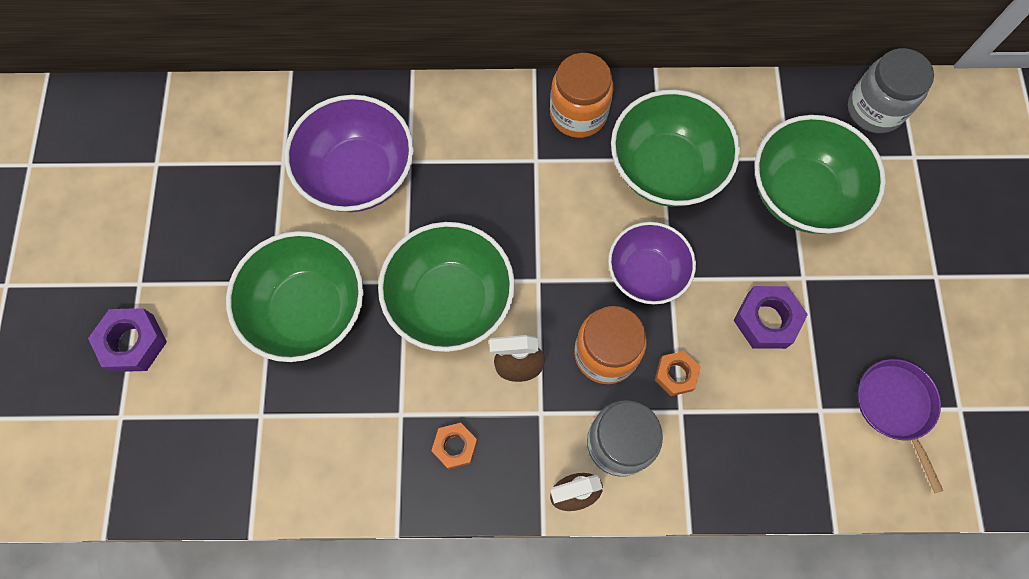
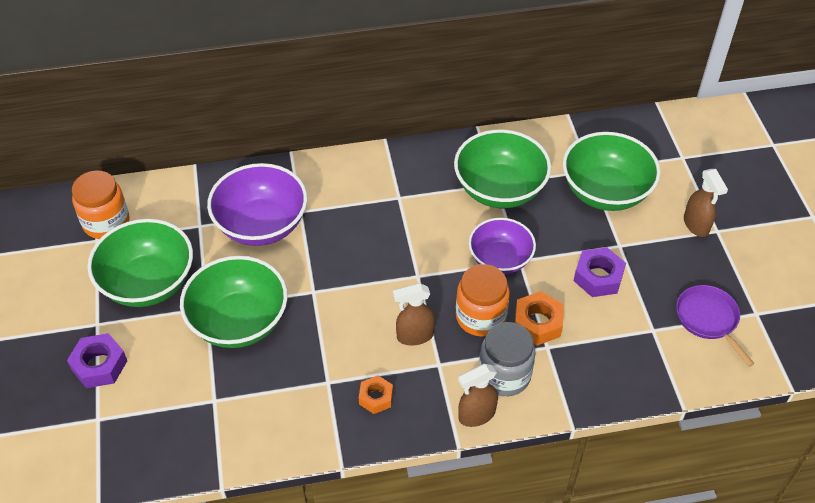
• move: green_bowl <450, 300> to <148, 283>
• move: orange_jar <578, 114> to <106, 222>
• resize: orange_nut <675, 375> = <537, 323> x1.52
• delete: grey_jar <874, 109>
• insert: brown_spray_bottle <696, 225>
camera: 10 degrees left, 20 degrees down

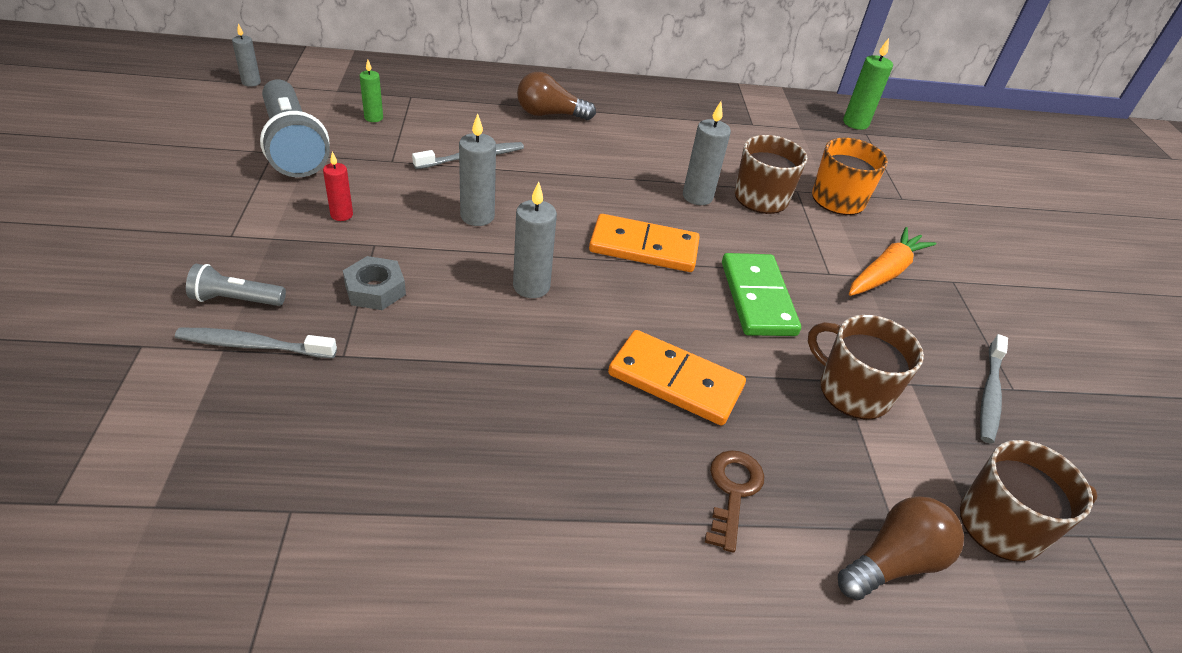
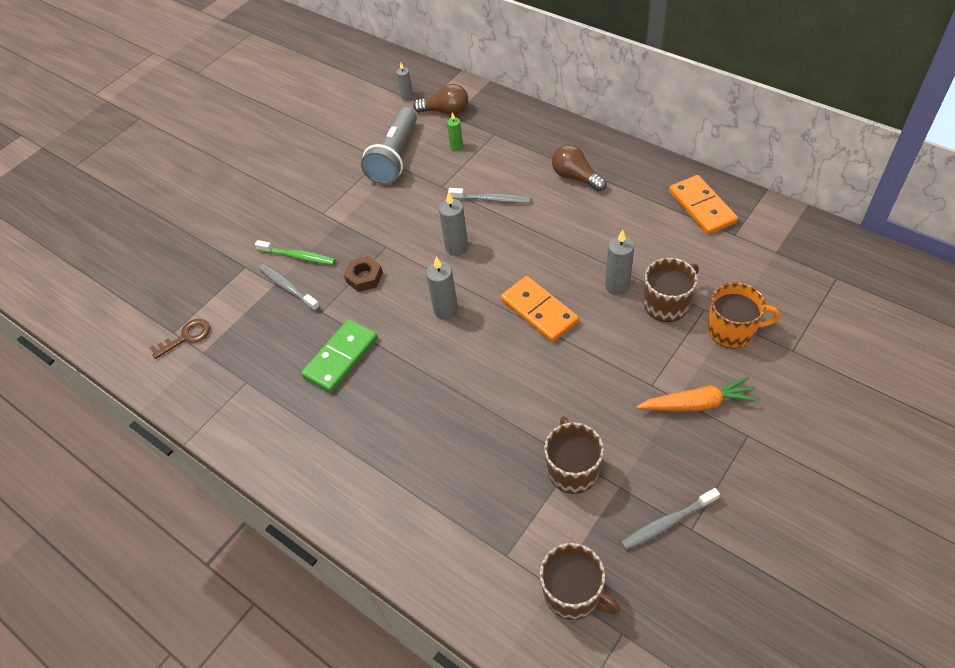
• replace: grey_flashlight <236, 300> to green_toothbrush <298, 256>
• delete: red_candle <341, 215>
• recolor: grey_nut <375, 289> to brown_nut <364, 277>
• move: orange_domino <675, 381> to <701, 207>
• move: brown_key <732, 492> to <186, 337>
• move: green_domino <758, 298> to <341, 358>
• move: brown_light_bulb <893, 562> to <445, 111>
• delete: green_candle <855, 123>
camera: 50 degrees right, 10 degrees up

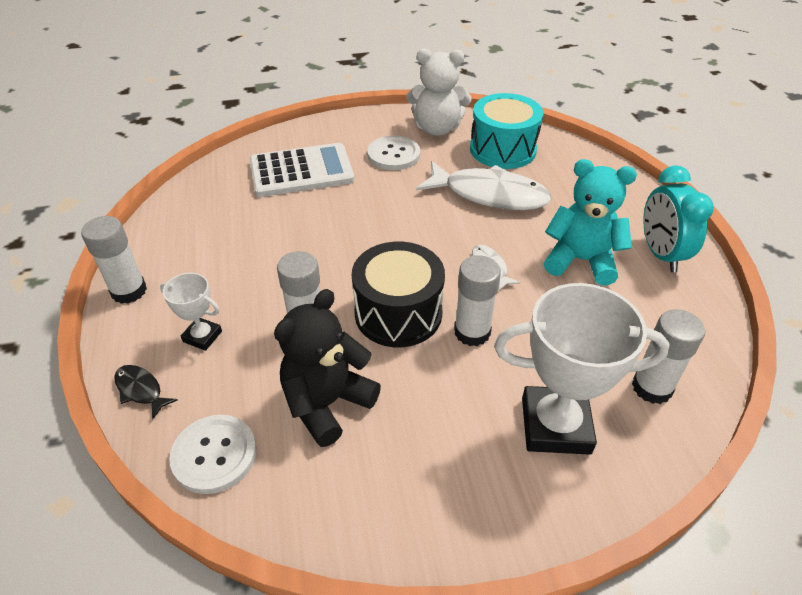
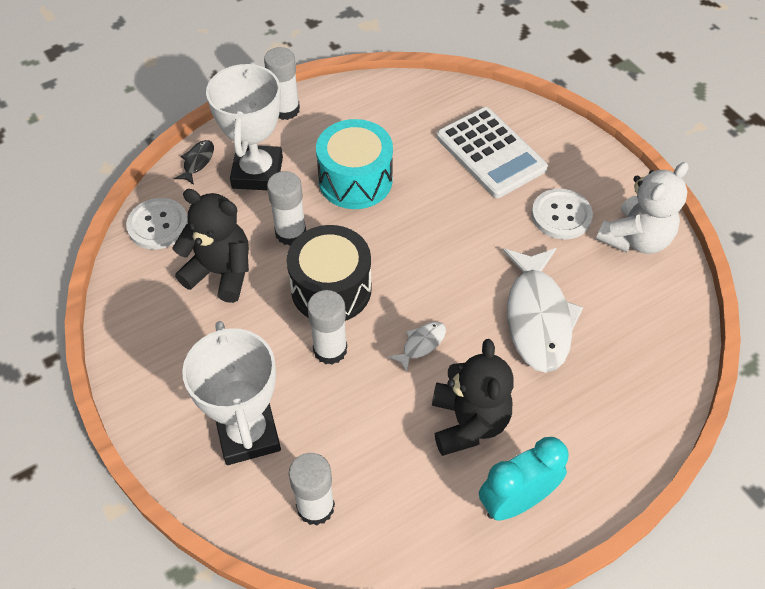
• resize: white_trophy <202, 336> = <257, 173> x1.99
• rotate: white_teddy_bear <437, 128> = <635, 239> 120 degrees counterclockwise
• move: turquoise_drum <503, 149> to <355, 180>
• recolor: turquoise_teddy_bear <580, 260> to black_teddy_bear <468, 422>
camera: 70 degrees right, 10 degrees up

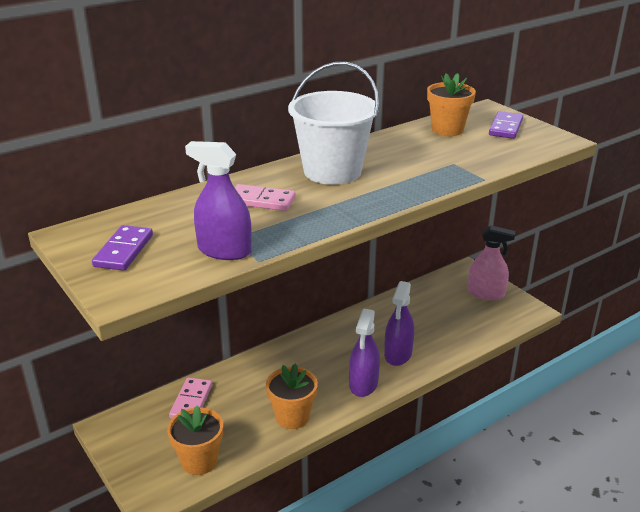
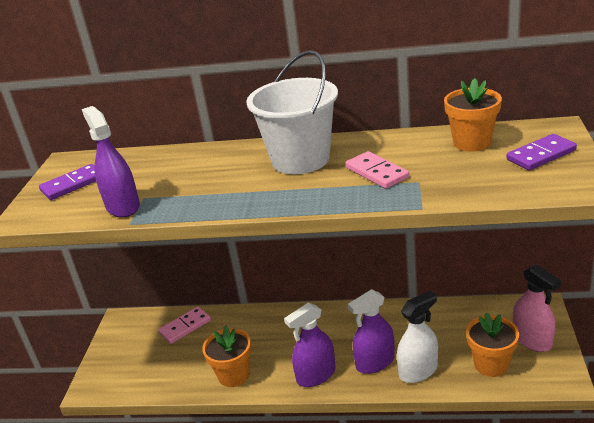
• move: orange_flower_pot <199, 461> to <491, 364>
• move: pink_domino <261, 201> to <376, 173>
• insert: white_spray_bottle <418, 371>
camera: 45 degrees right, 0 degrees up

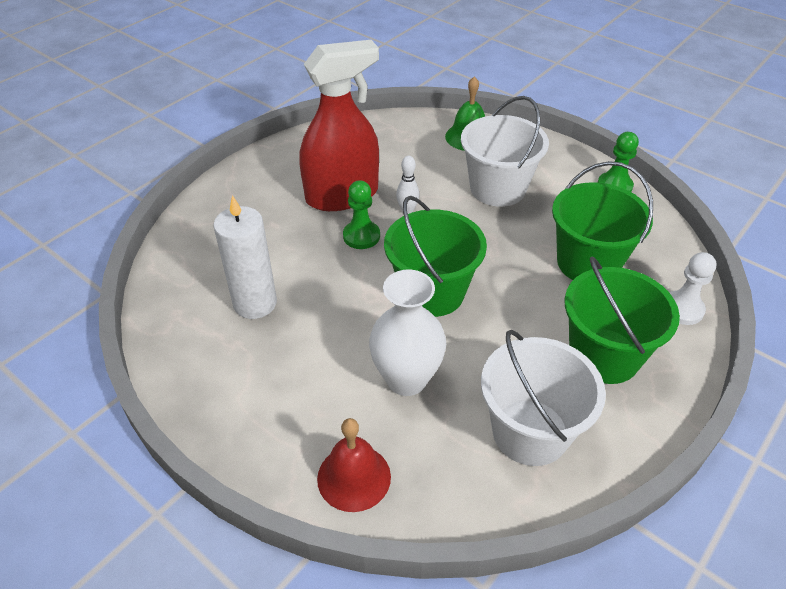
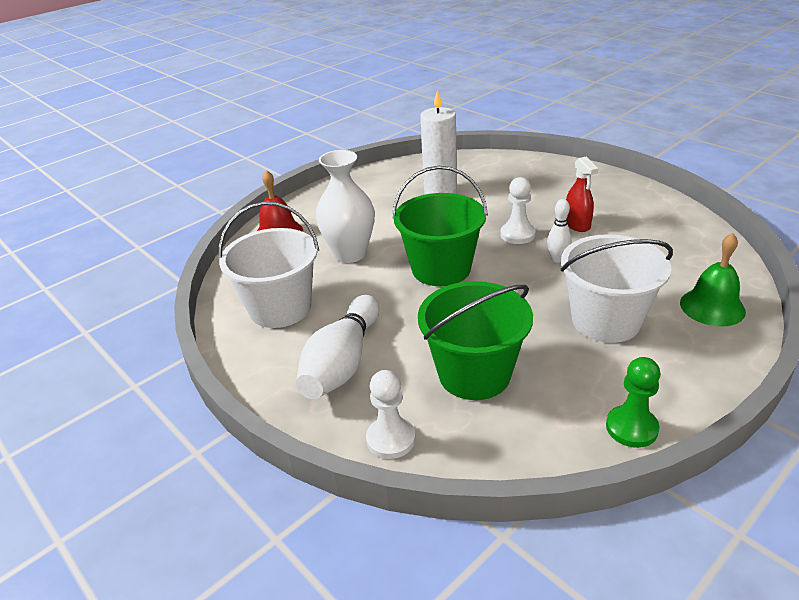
• resize: red_spray_bottle <342, 195> = <577, 224> x0.46
• recolor: green_pawn <361, 236> to white_pawn <517, 234>
• replace: green_bucket <604, 355> to white_bowling_pin <342, 363>
camera: 100 degrees right, 10 degrees down

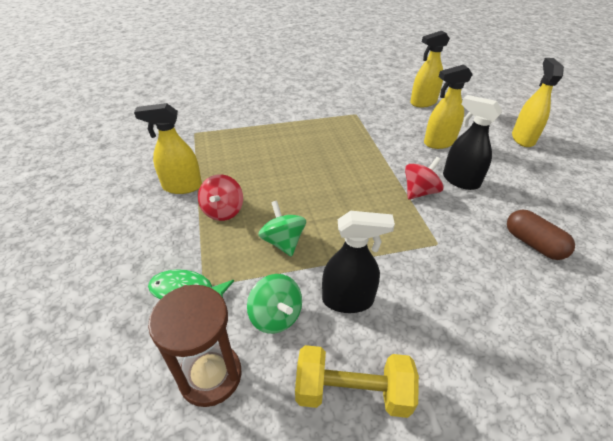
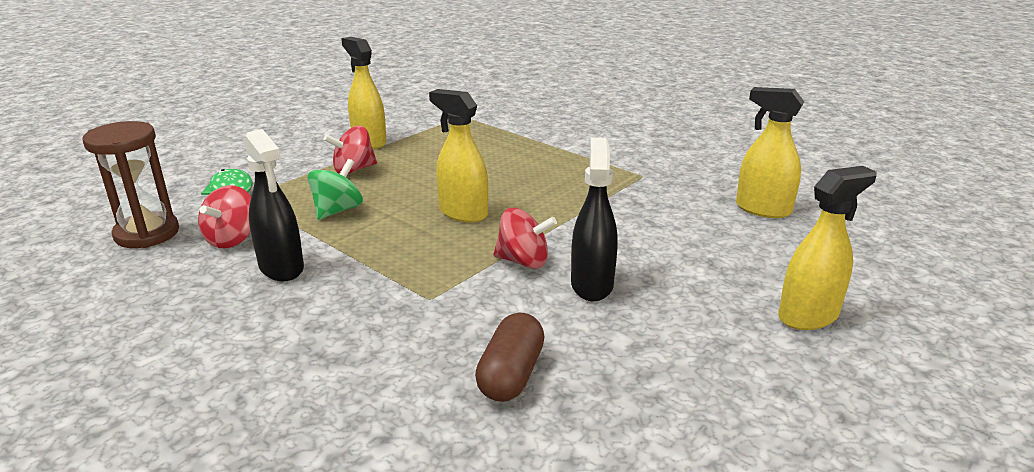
• recolor: green_spinning_top <276, 316> to red_spinning_top <232, 239>
• delete: yellow_dumbbell <352, 392>
• move: yellow_spray_bottle <439, 143> to <463, 213>
camera: 55 degrees right, 15 degrees down

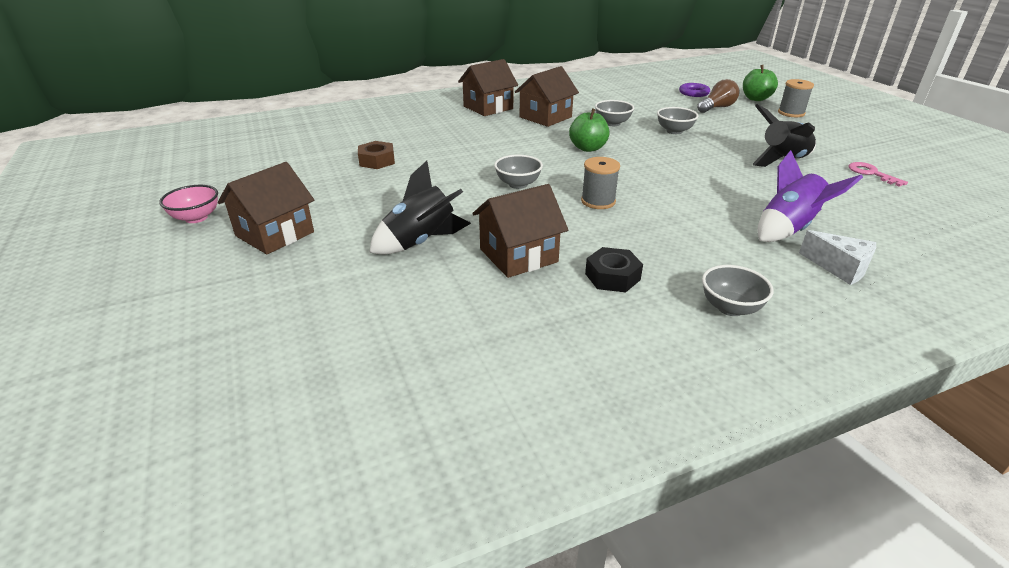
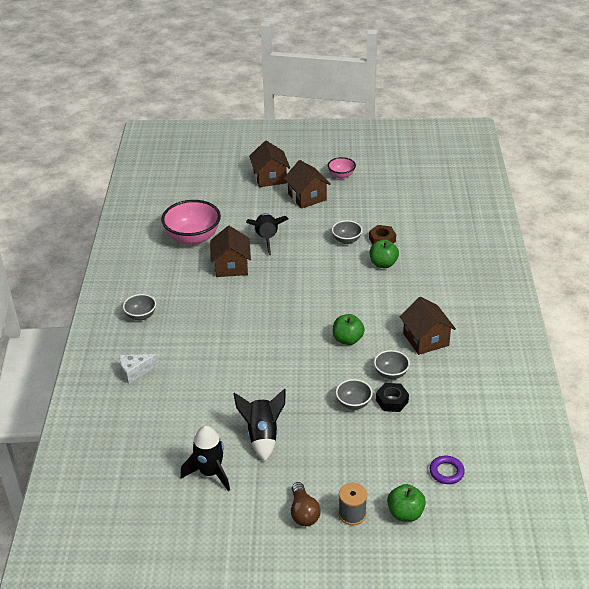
• move: brown_house <488, 107> to <270, 177>
• move: grey_bowl <518, 184> to <346, 240>
• delete: grey_spool <598, 201>
• move: black_nut <612, 277> to <392, 401>
• move: brown_light_bulb <717, 108> to <303, 512>
• delete: purple_rocket <788, 229>
• replace: pink_key <871, 173> to black_rocket <210, 472>
• insert: pink_bowl <193, 238>
• insert: green_apple <383, 264>
camera: 115 degrees right, 5 degrees up

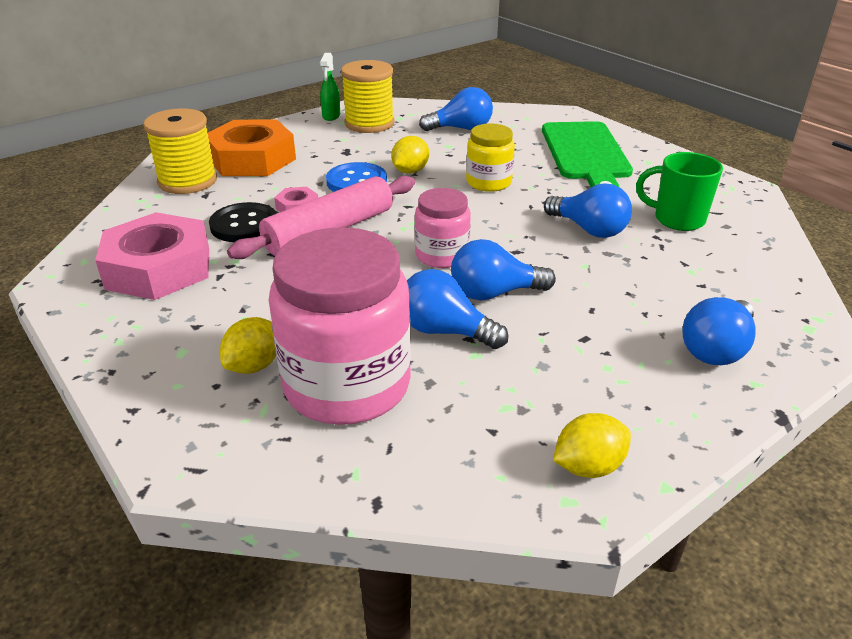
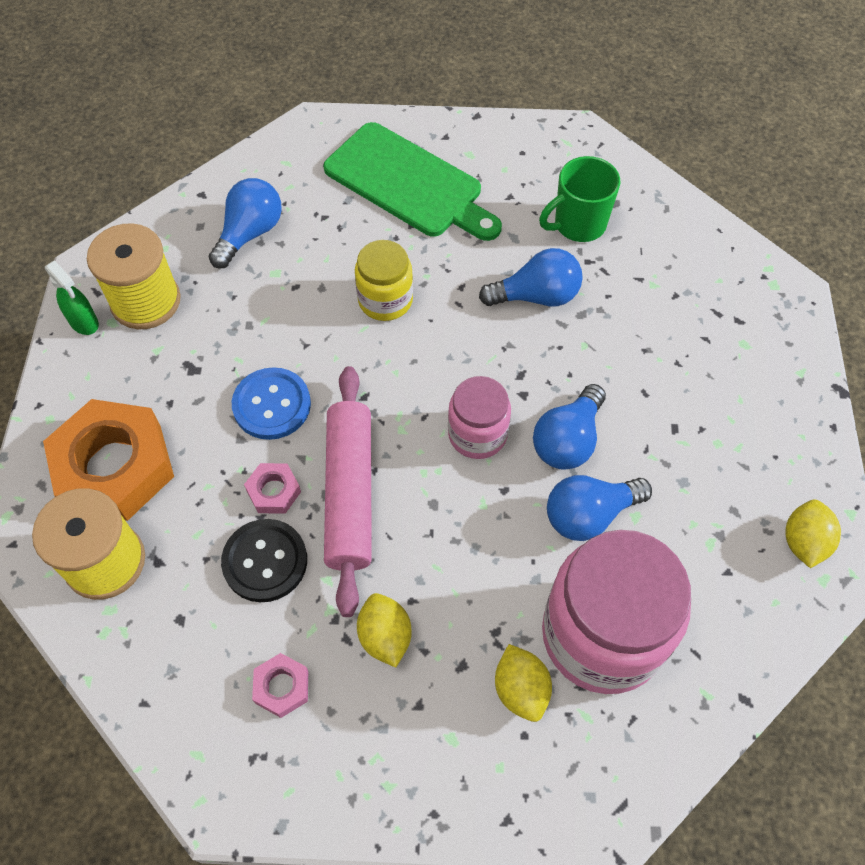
• resize: pink_nut <159, 268> = <282, 687> x0.44
• move: yellow_lemon <410, 171> to <385, 636>
• delete: blue_light_bulb <716, 349>
camera: 50 degrees left, 25 degrees up

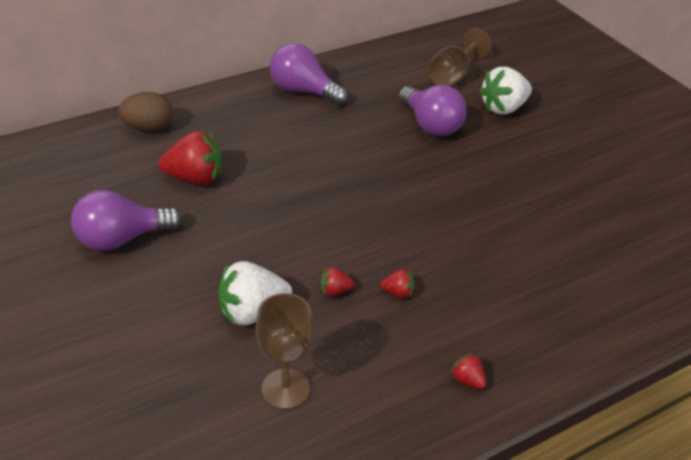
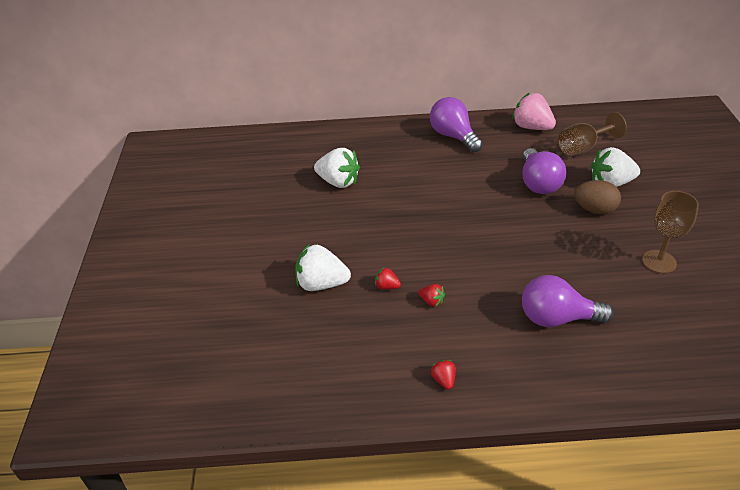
• move: purple_light_bulb <122, 239> to <557, 318>
• move: brown_egg <148, 128> to <594, 210>
• recolor: red_strawberry <195, 178> to white_strawberry <338, 182>
• move: brown_goblet <285, 389> to <659, 262>
• insert: pink_strawberry <532, 127>
camera: 30 degrees right, 0 degrees up

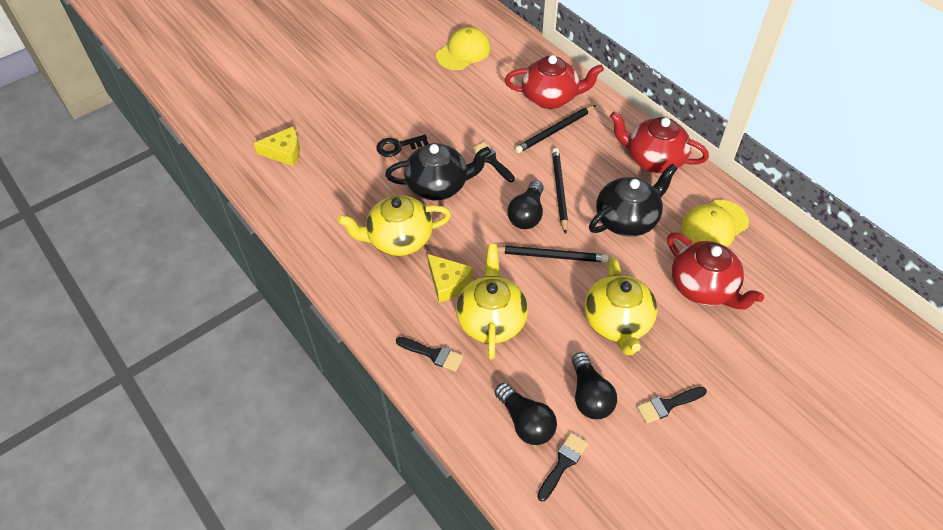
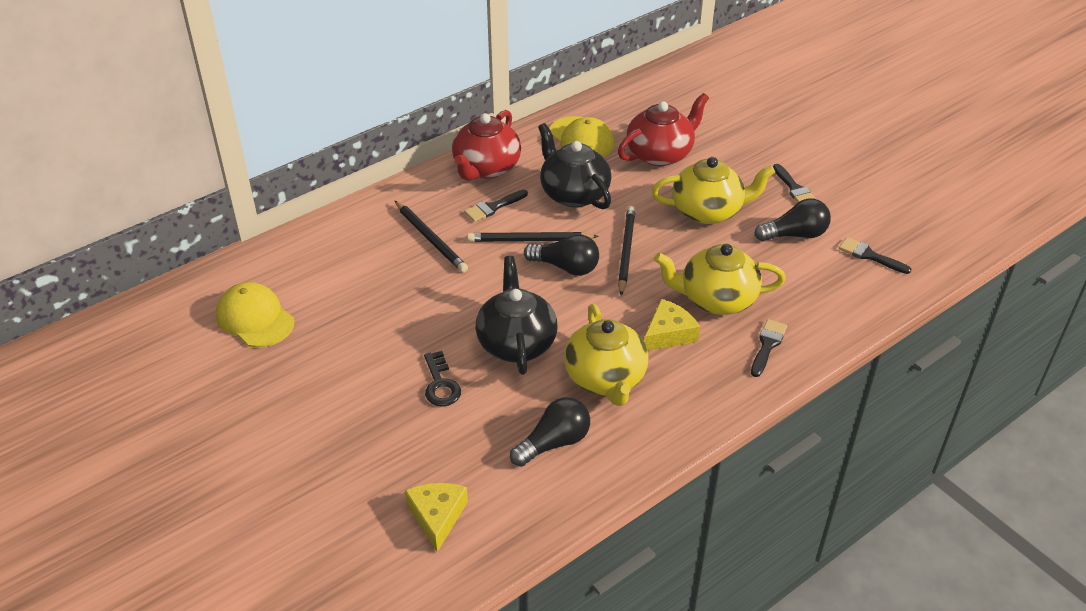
• move: black_brush <492, 161> to <493, 207>
• move: black_light_bulb <526, 422> to <554, 443>
• delete: red_teapot <550, 98>
camera: 90 degrees left, 10 degrees down

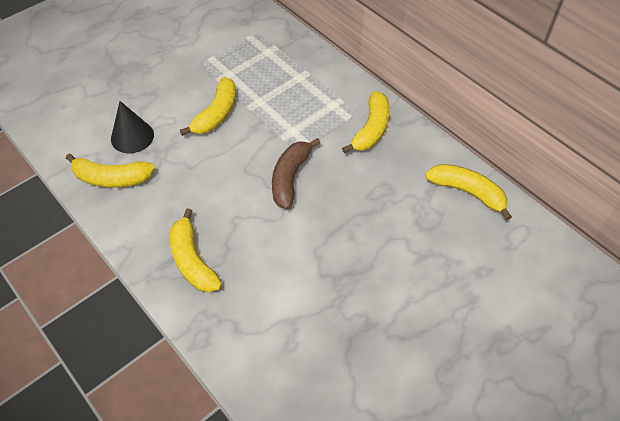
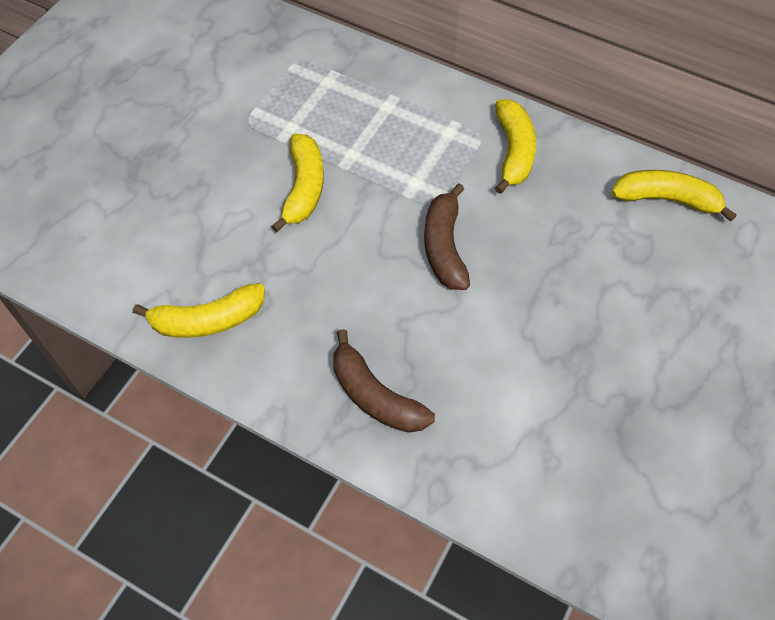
• delete: black_cone <132, 136>
• recolor: yellow_banana <192, 260> to brown_banana <375, 395>
camera: 20 degrees left, 5 degrees up

